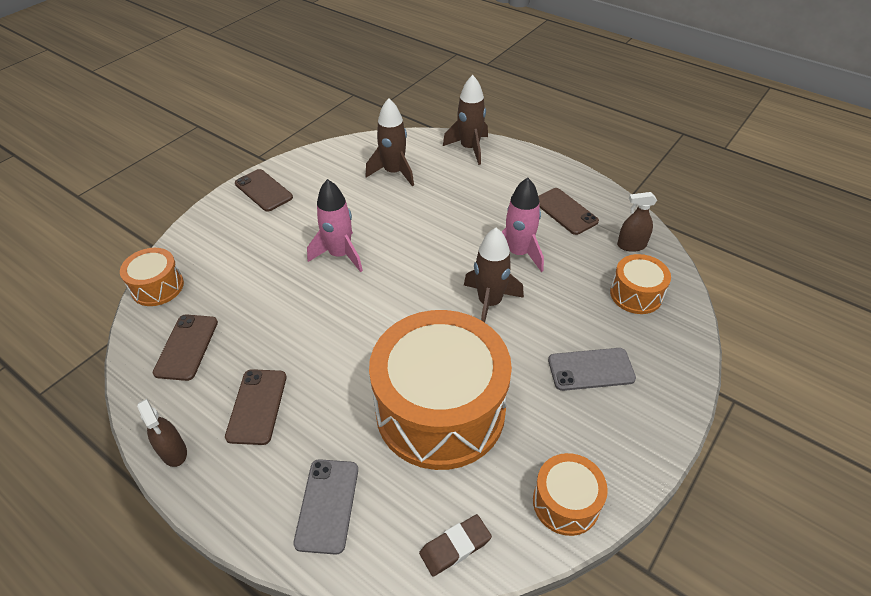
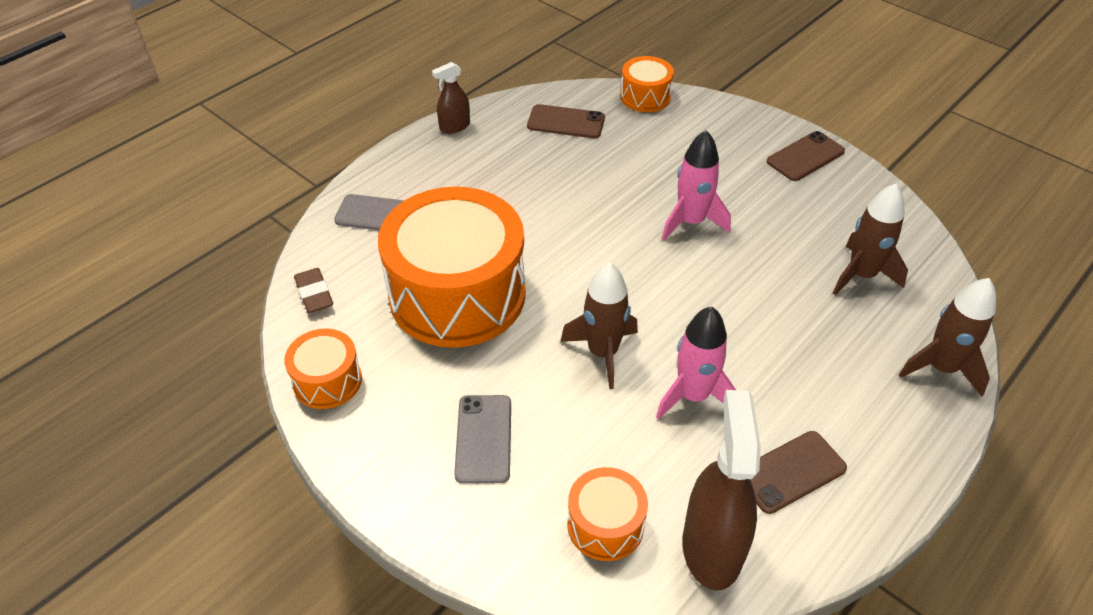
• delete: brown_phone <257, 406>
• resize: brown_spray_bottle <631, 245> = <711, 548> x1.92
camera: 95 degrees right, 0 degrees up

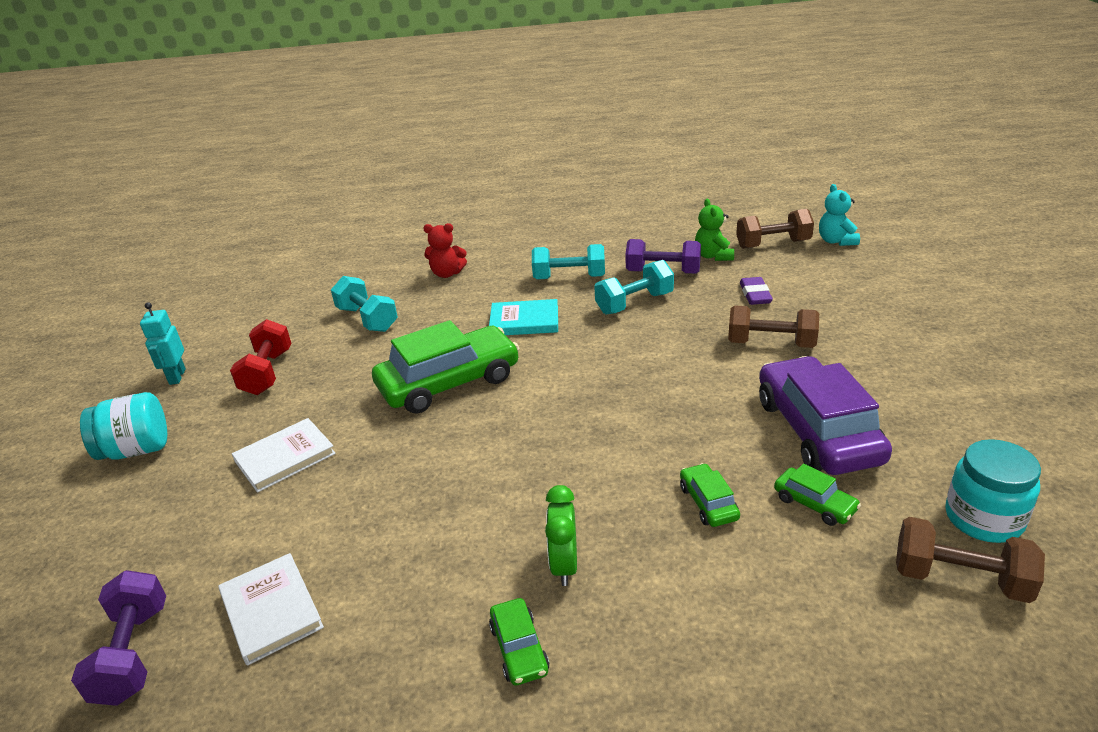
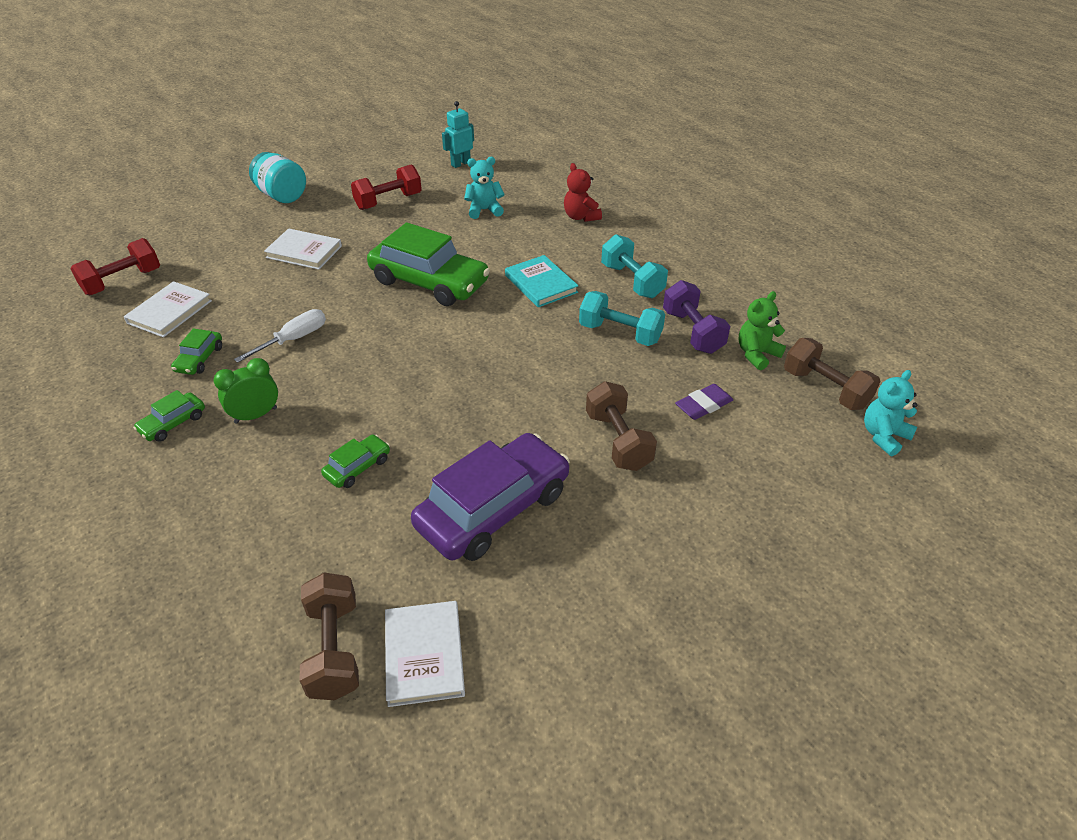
• recolor: purple_dumbbell <133, 654> to red_dumbbell <123, 282>
• move: turquoise_robot <177, 377> to <460, 163>
• replace: turquoise_dumbbell <367, 319> to turquoise_teddy_bear <484, 210>
• move: green_car <814, 504> to <199, 359>
• replace: turquoise_jar <983, 518> to white_book <424, 655>
• insert: white_screwdriver <294, 339>
camera: 55 degrees right, 10 degrees up

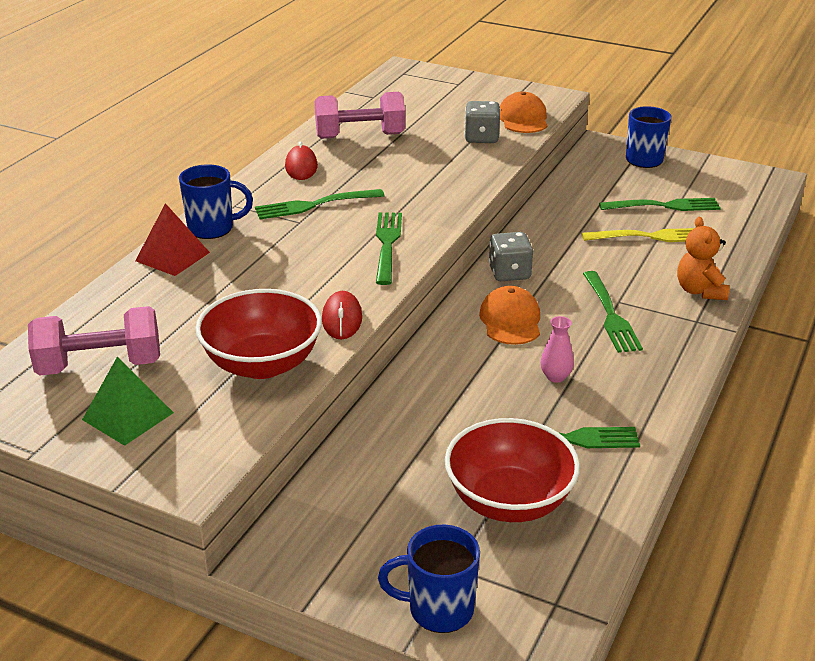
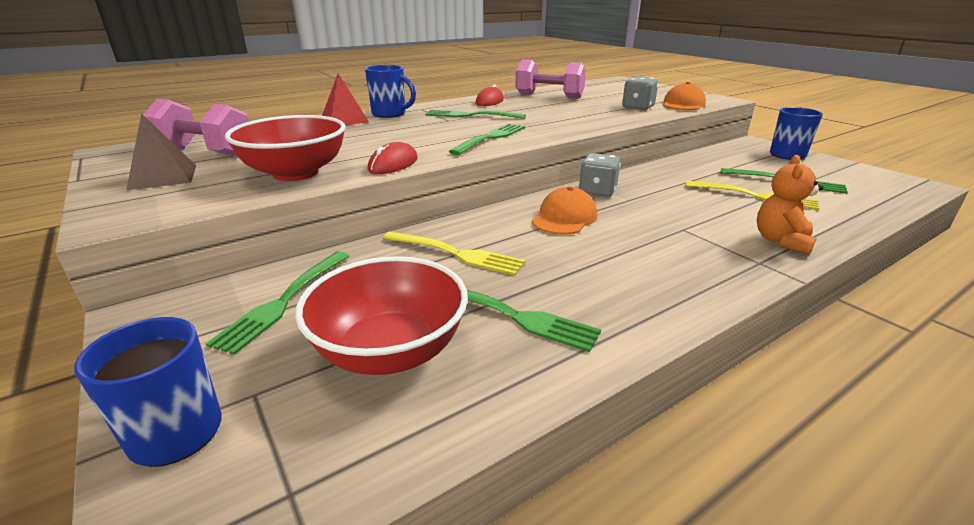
• recolor: green_pyramid <128, 416> to brown_pyramid <163, 177>
• delete: pink_vase <555, 377>
• move: green_fork <610, 315> to <284, 301>
• insert: yellow_fork <456, 254>
camera: 30 degrees right, 5 degrees down

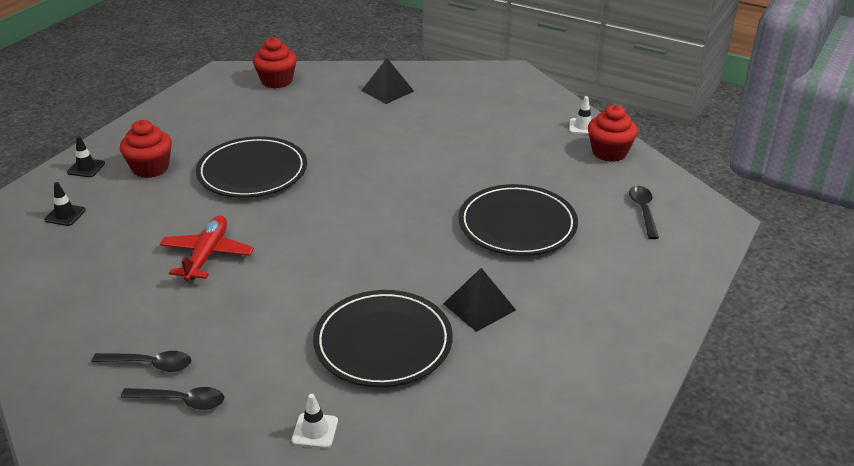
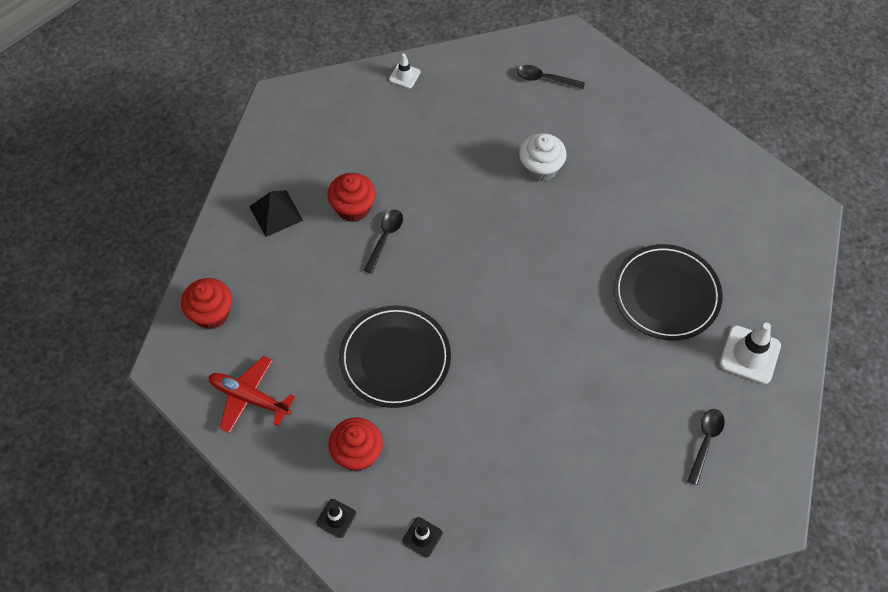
• move: black_spoon <150, 364> to <385, 238>
• move: red_plane <207, 255> to <249, 398>
• resize: white_traffic_cone <315, 431> = <750, 355> x1.77
• delete: black_pyramid <479, 306>
• replace: black_plate <517, 225> to white_cupcake <540, 168>
• move: red_cupcake <609, 152> to <353, 208>
camera: 75 degrees left, 25 degrees up

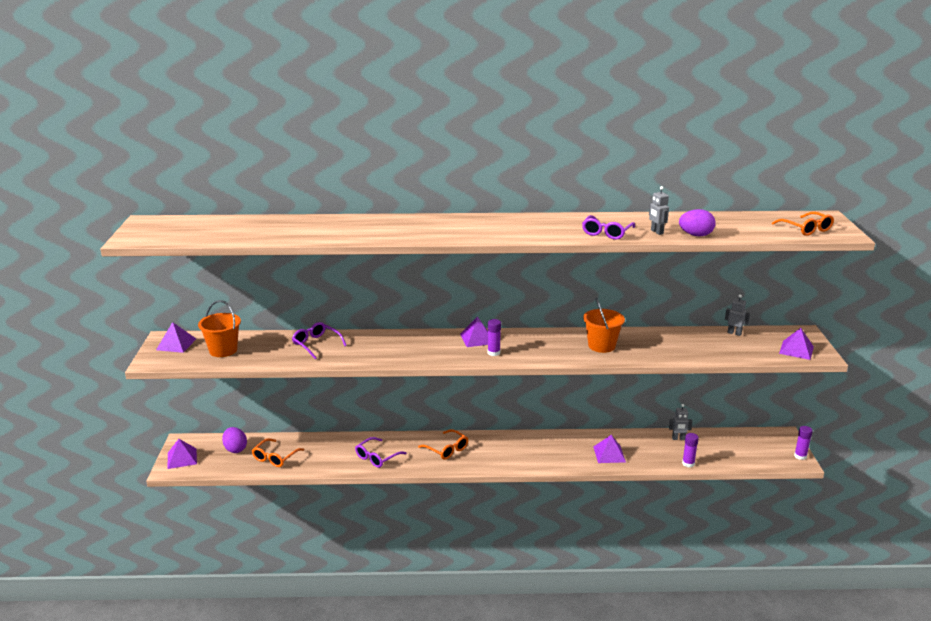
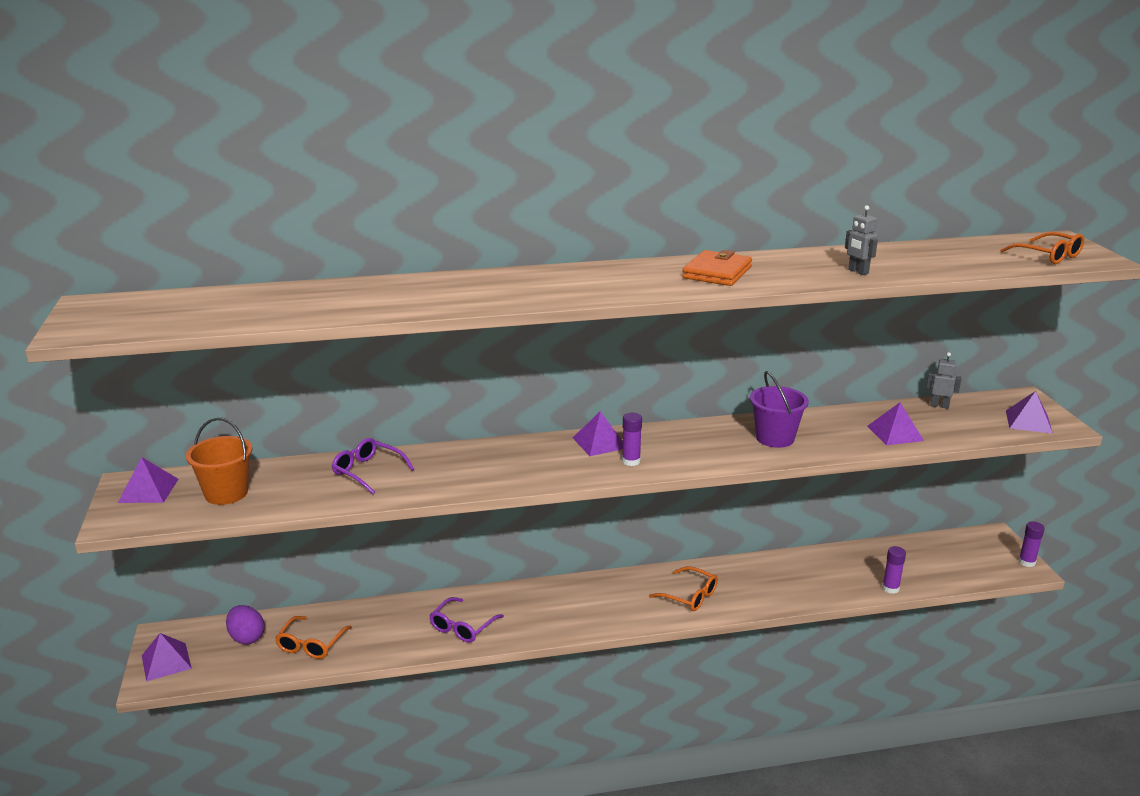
• move: orange_glasses <446, 449> to <689, 596>
• delete: purple_glasses <606, 233>
• recolor: orange_bucket <601, 346> to purple_bucket <775, 438>
• move: purple_pyramid <609, 454> to <895, 433>
• delete: grey_robot <678, 439>
• delete: purple_egg <695, 235>
• insert: orange_wallet <717, 273>
camera: 10 degrees left, 0 degrees up

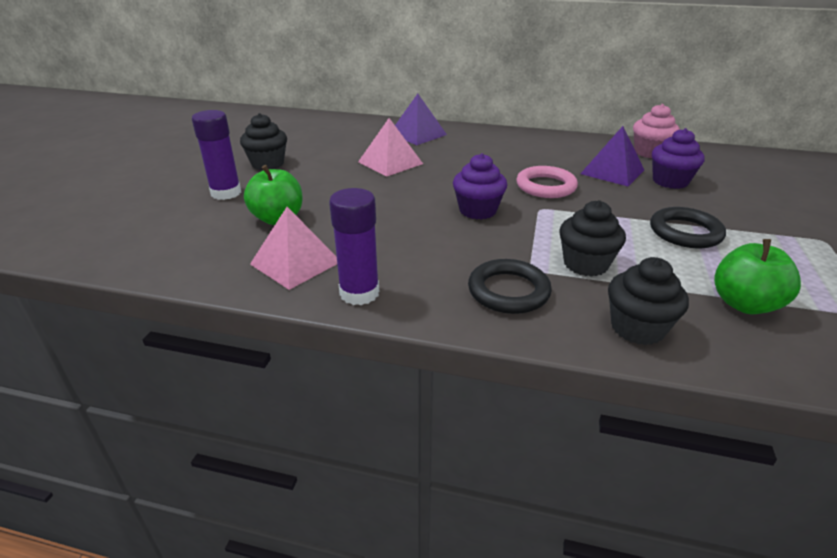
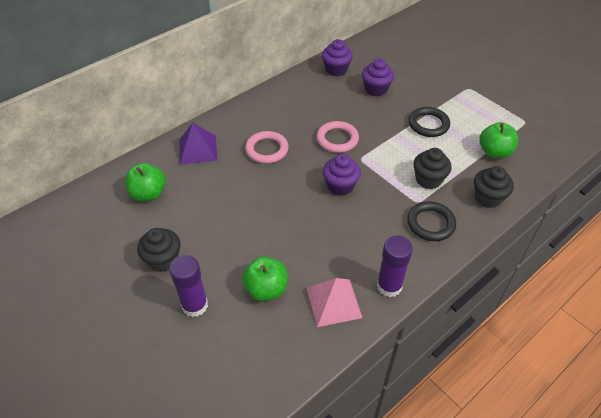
• delete: pink_pyramid <390, 162>
• delete: purple_pyramid <612, 171>
• recolor: pink_cupcake <649, 152> to purple_cupcake <336, 70>
• insert: green_apple <148, 194>
• insert: pink_ring <267, 150>
camera: 55 degrees left, 15 degrees up

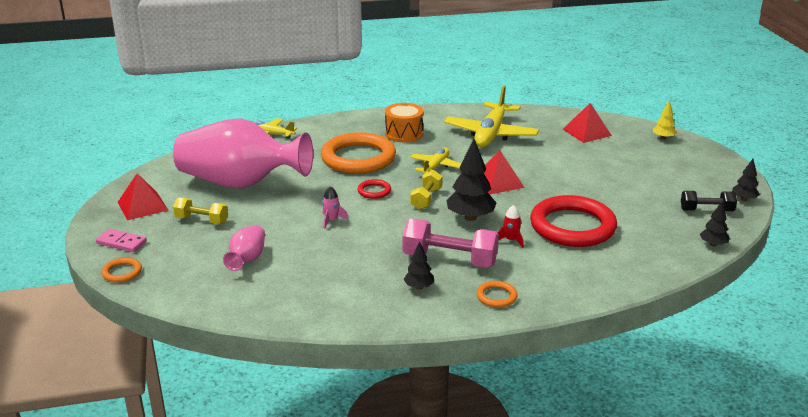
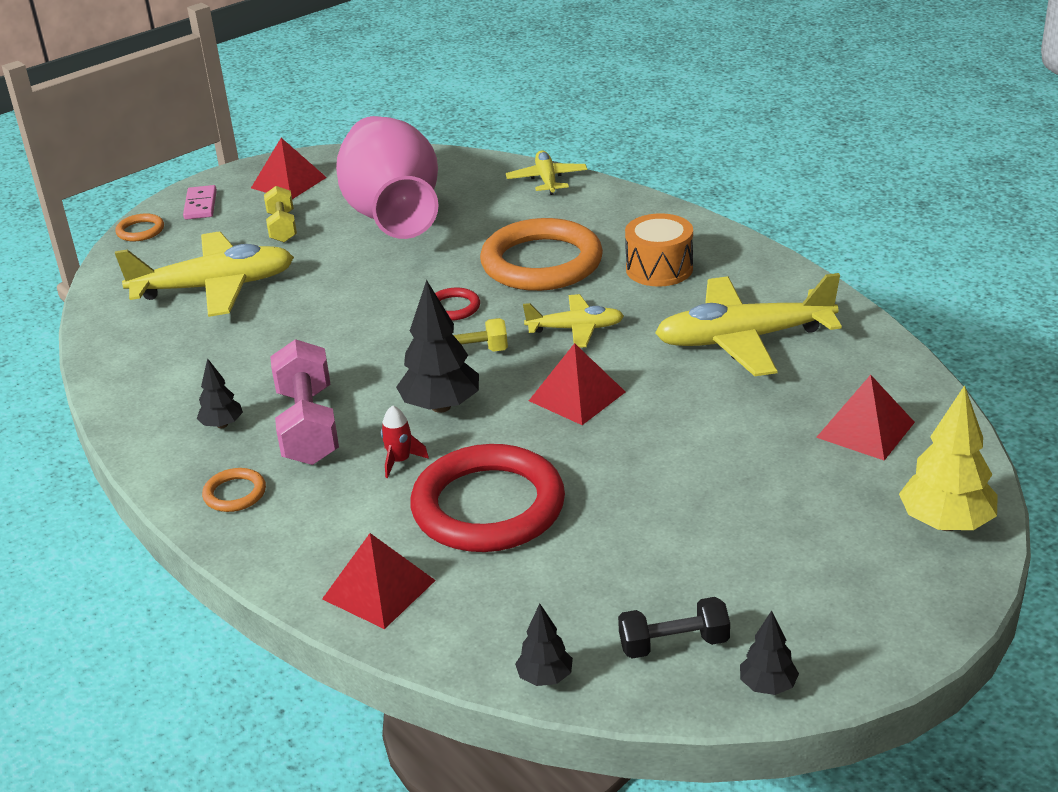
• replace: pink_vase <247, 259> to yellow_plane <214, 287>
• delete: pink_rocket <331, 220>
• resize: yellow_tree <663, 138> = <946, 523> x1.83
• rotate: black_dumbbell <706, 210> = <674, 644> 75 degrees counterclockwise
• insert: red_pyramid <379, 589>
camera: 65 degrees right, 5 degrees up

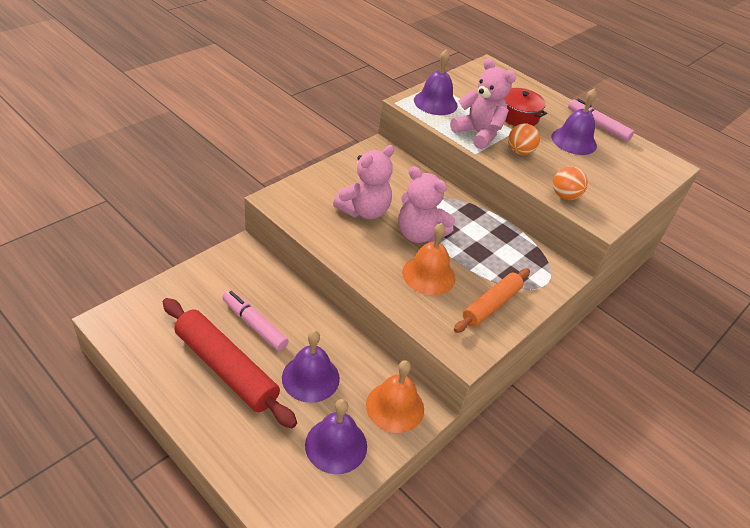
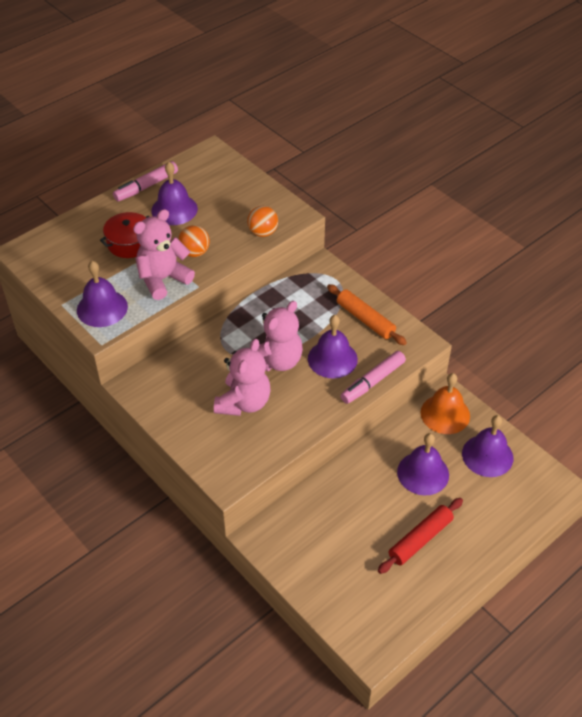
• resize: red_rolling_pin <226, 368> = <420, 539> x0.64
• move: pink_marker <254, 325> to <372, 382>
• rotate: pink_teddy_bear <364, 211> = <243, 403> 60 degrees clockwise
• recolor: orange_bell <428, 275> to purple_bell <332, 359>
camera: 80 degrees left, 5 degrees up

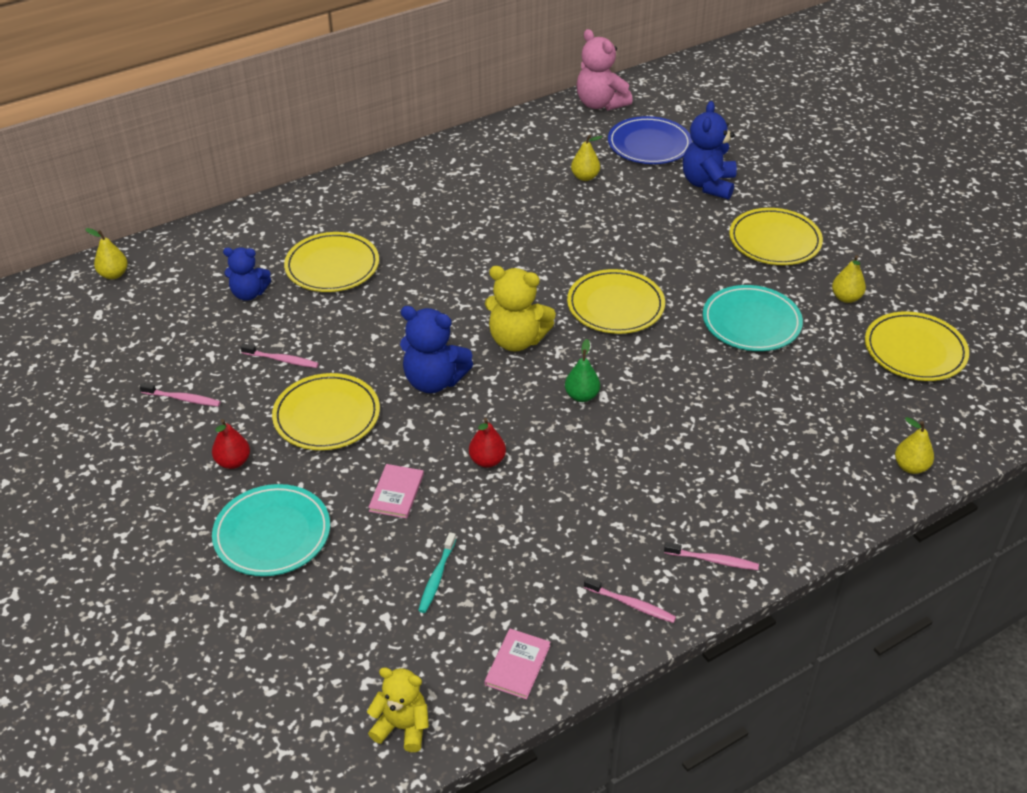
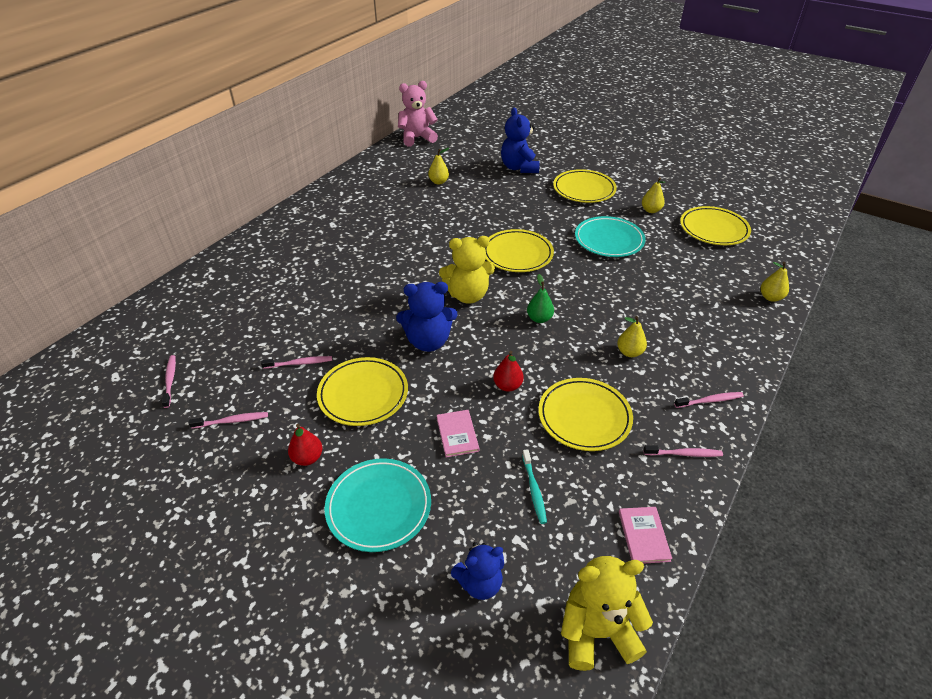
• move: yellow_pear <114, 274> to <629, 352>
• move: blue_teddy_bear <249, 293> to <480, 583>
• move: yellow_plate <332, 266> to <584, 417>
• resize: yellow_teddy_bear <402, 727> = <597, 632> x1.51
• rotate: pink_teddy_bear <600, 104> = <417, 138> 135 degrees clockwise
• delete: blue_plate <649, 145>
• insert: pink_toothbrush <170, 380>
camera: 25 degrees left, 0 degrees up

